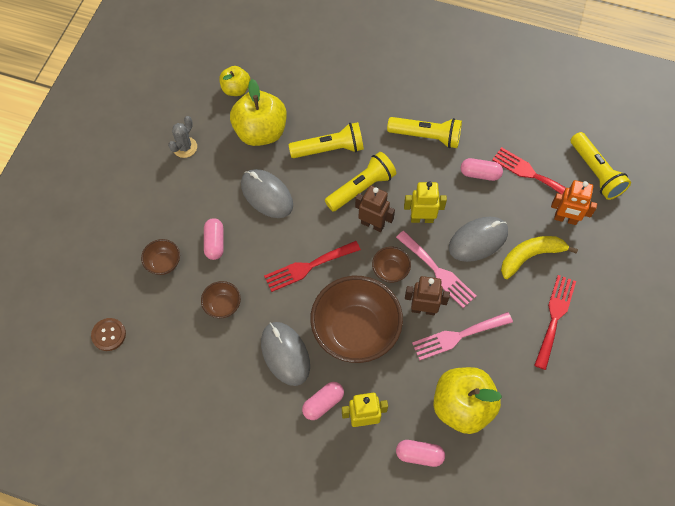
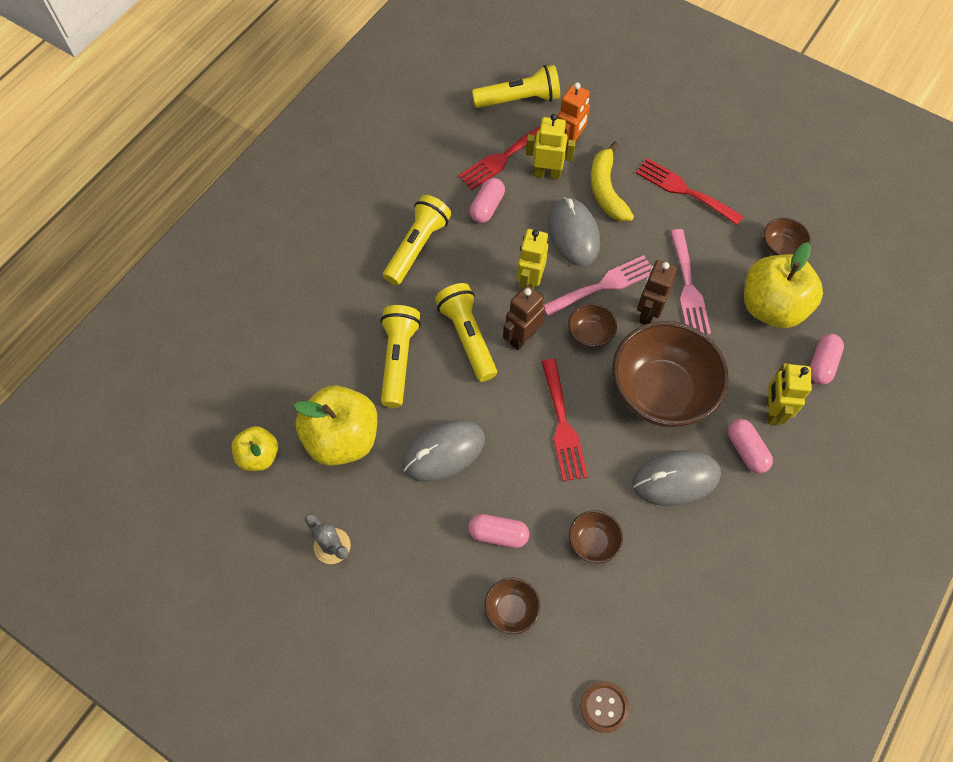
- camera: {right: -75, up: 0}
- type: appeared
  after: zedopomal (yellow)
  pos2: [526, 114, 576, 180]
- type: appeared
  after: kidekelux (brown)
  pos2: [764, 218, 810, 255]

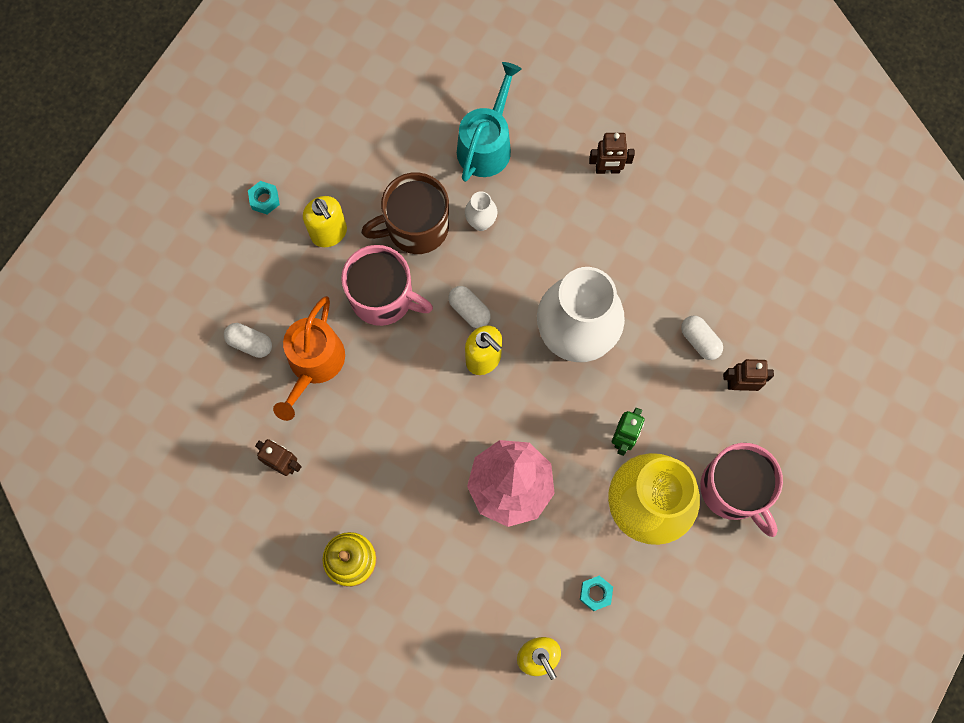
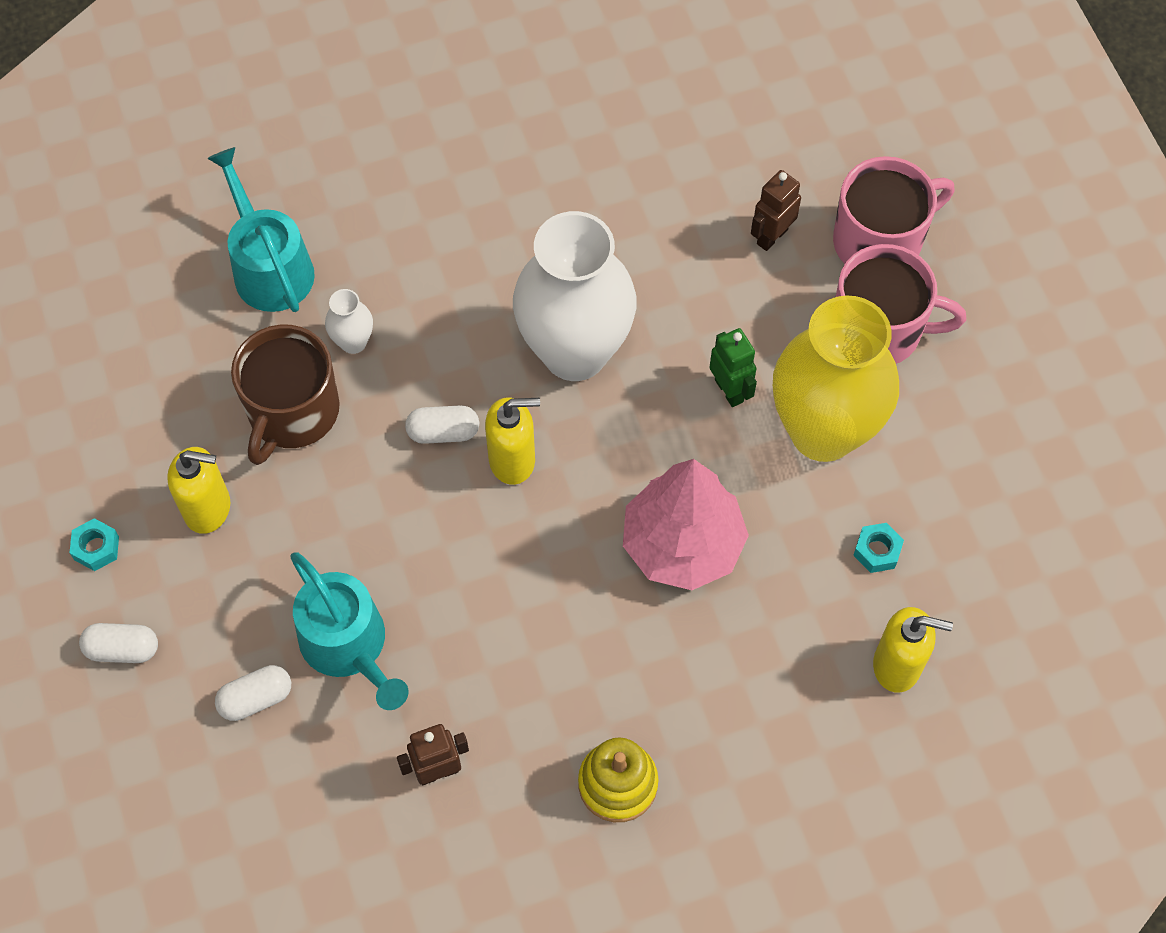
- camera: {right: -50, up: -10}
- type: colour
  before: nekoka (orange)
  after: nekoka (turquoise)
  pos1: [273, 296, 345, 421]
  pos2: [290, 552, 409, 710]
- type: relocated
  before: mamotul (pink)
  pos1: [341, 245, 433, 326]
  pos2: [833, 156, 955, 264]
- type: missing
  before: zedopomal (brown)
  pos1: [589, 133, 635, 174]
- type: relocated
  before: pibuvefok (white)
  pos1: [681, 316, 723, 360]
  pos2: [79, 623, 158, 663]

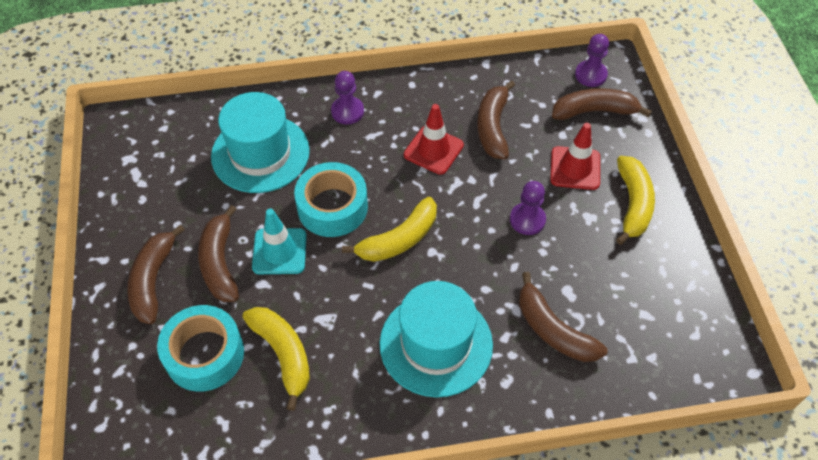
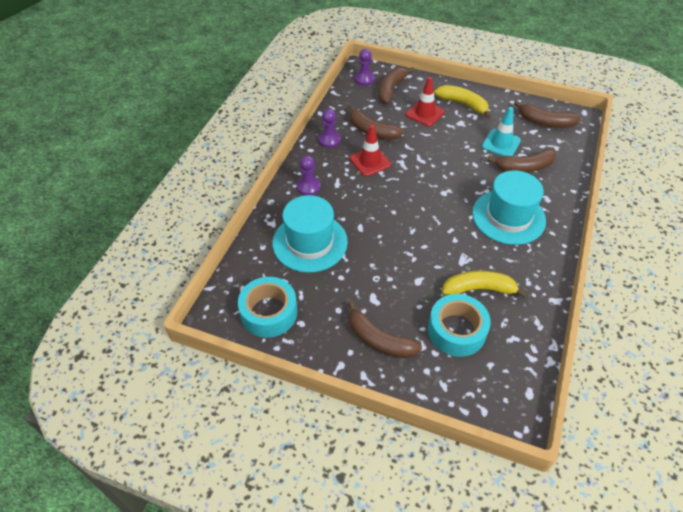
- camera: {right: -60, up: -5}
- type: relocated
  before: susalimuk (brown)
  pos1: [198, 205, 239, 302]
  pos2: [514, 101, 581, 128]
- type: relocated
  before: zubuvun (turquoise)
  pos1: [252, 209, 307, 274]
  pos2: [482, 107, 521, 156]
- type: relocated
  before: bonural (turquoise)
  pos1: [294, 162, 368, 237]
  pos2: [238, 277, 297, 338]
- type: missing
  before: susalimuk (yellow)
  pos1: [342, 197, 437, 262]
- type: relocated
  before: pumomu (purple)
  pos1: [510, 181, 546, 235]
  pos2: [318, 109, 341, 148]

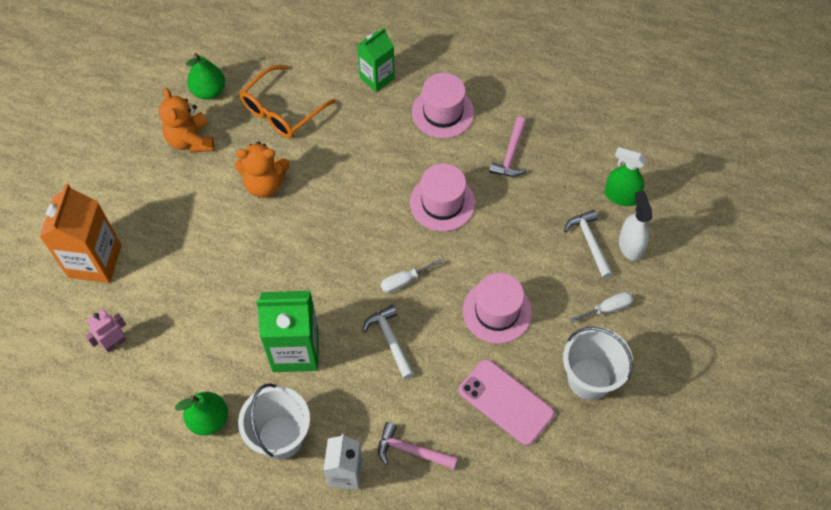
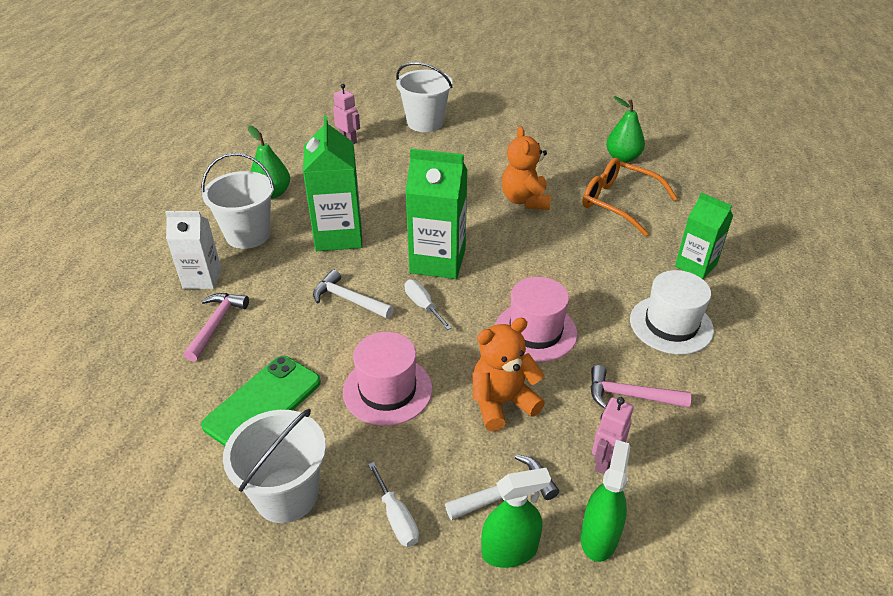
- camera: {right: 85, up: -20}
- type: exchanged
  before: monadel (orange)
  after: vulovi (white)
  pos1: [39, 183, 121, 283]
  pos2: [396, 62, 452, 132]
- type: relocated
  before: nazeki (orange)
  pos1: [159, 88, 214, 153]
  pos2: [473, 318, 545, 431]
- type: spun
  before: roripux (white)
  pos1: [363, 305, 414, 379]
  pos2: [313, 270, 394, 319]
  turn: -120
- type: colour
  before: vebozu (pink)
  after: vebozu (white)
  pos1: [412, 73, 474, 138]
  pos2: [630, 270, 714, 355]
- type: colour
  before: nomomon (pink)
  after: nomomon (green)
  pos1: [459, 359, 555, 446]
  pos2: [201, 356, 321, 446]
- type: colour
  before: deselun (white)
  after: deselun (green)
  pos1: [619, 191, 652, 261]
  pos2: [481, 468, 551, 568]
- type: appeared
  after: monadel (green)
  pos2: [405, 149, 467, 279]
- type: appeared
  after: zedopomal (pink)
  pos2: [592, 397, 633, 474]

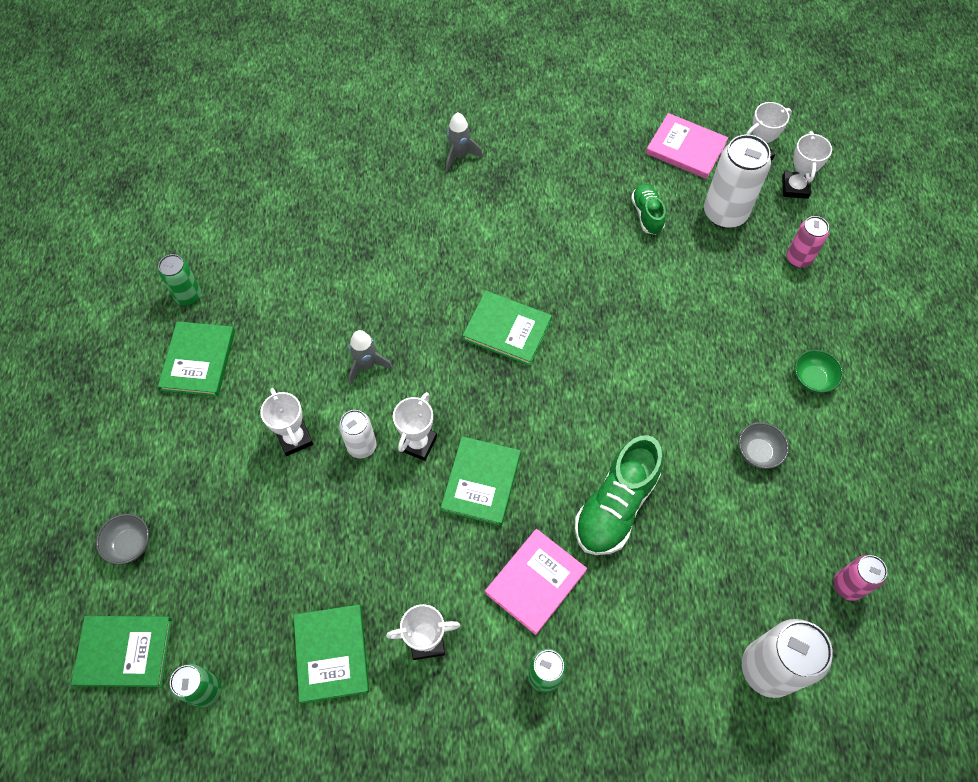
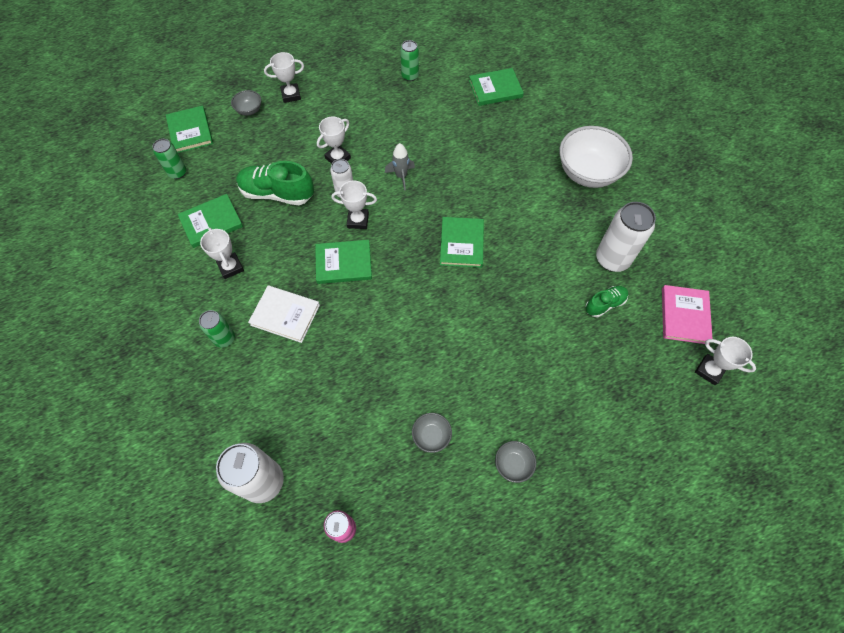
- camera: {right: 70, up: 0}
- type: relocated
  before: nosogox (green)
  pos1: [158, 321, 235, 396]
  pos2: [469, 68, 524, 106]
- type: exchanged
  before: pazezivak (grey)
  after: kidekelux (white)
  pos1: [446, 113, 483, 172]
  pos2: [559, 126, 633, 188]
- type: colour
  before: nosogox (pink)
  after: nosogox (white)
  pos1: [485, 529, 587, 635]
  pos2: [248, 285, 320, 343]
- type: relocated
  before: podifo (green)
  pos1: [575, 435, 663, 555]
  pos2: [236, 161, 314, 205]
- type: relocated
  before: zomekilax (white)
  pos1: [704, 134, 771, 228]
  pos2: [596, 202, 656, 272]
- type: relocated
  before: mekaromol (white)
  pos1: [782, 131, 832, 199]
  pos2: [264, 52, 304, 103]
- type: missing
  before: zomekilax (pink)
  pos1: [787, 216, 829, 268]
- type: colour
  before: kidekelux (green)
  after: kidekelux (grey)
  pos1: [795, 349, 843, 393]
  pos2: [495, 441, 536, 483]

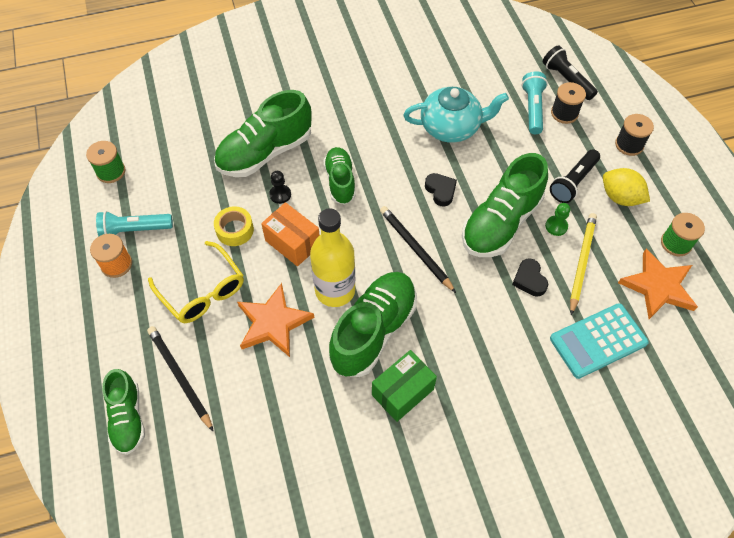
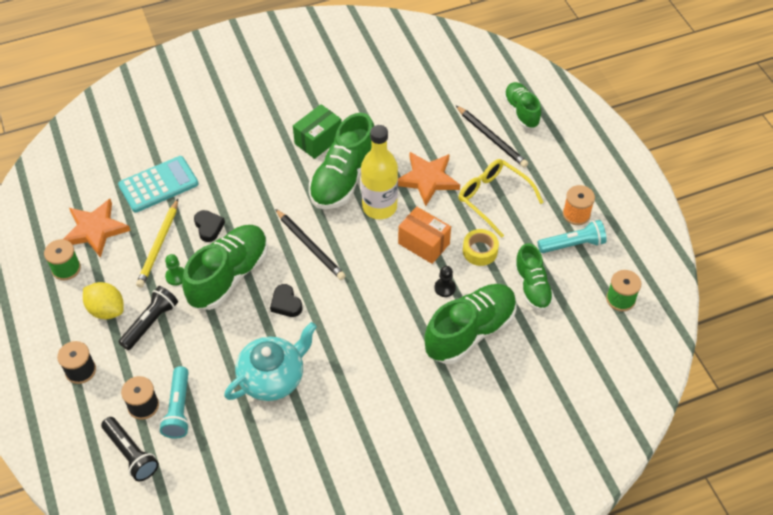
- camera: {right: 175, up: -5}
- type: relocated
  before: podifo (green)
  pos1: [323, 147, 356, 205]
  pos2: [514, 243, 554, 311]
- type: spun
  before: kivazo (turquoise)
  pos1: [403, 87, 509, 143]
  pos2: [224, 322, 317, 401]
  turn: 150

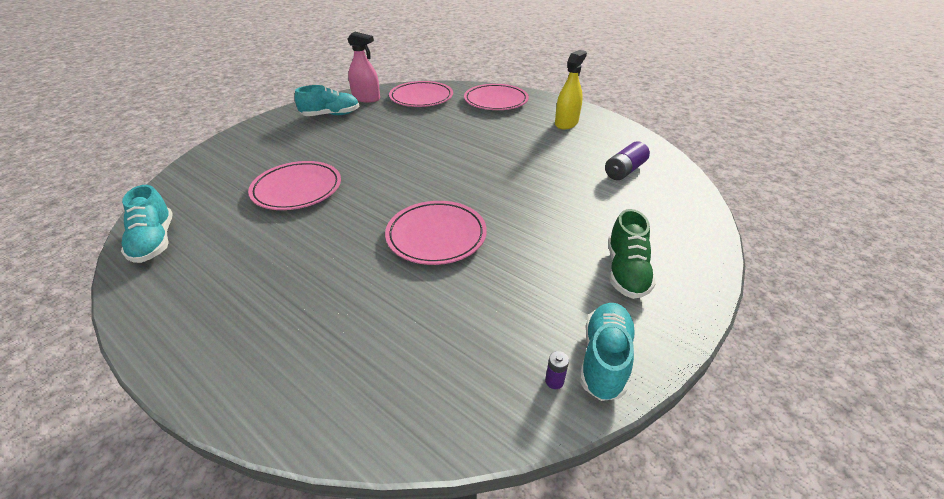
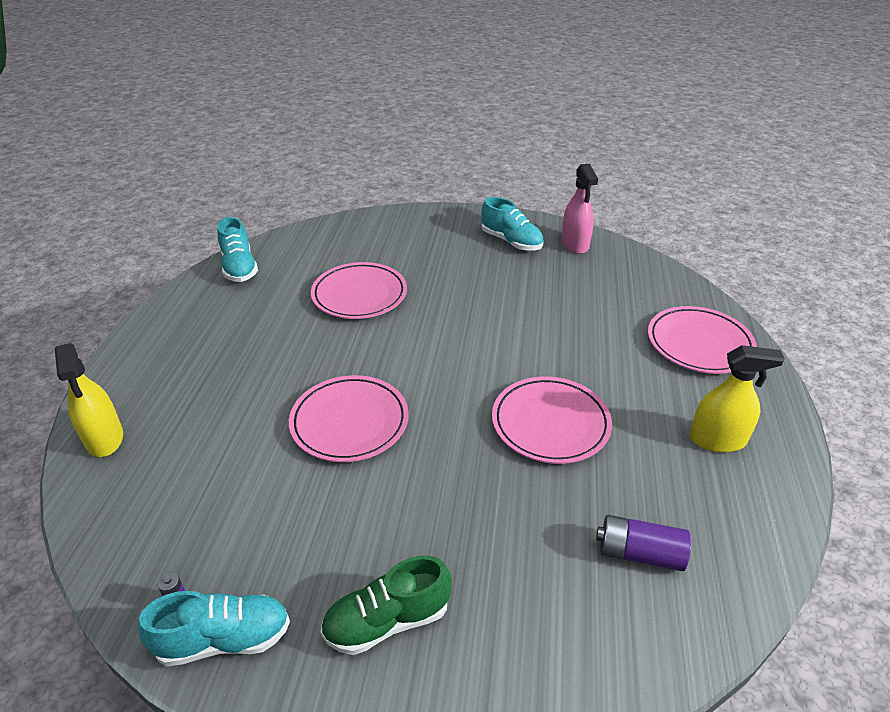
- camera: {right: 60, up: 0}
- type: spun
  before: podifo (turquoise)
  pos1: [121, 185, 173, 263]
  pos2: [217, 217, 258, 282]
  turn: -60
- type: relocated
  before: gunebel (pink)
  pos1: [389, 81, 453, 107]
  pos2: [492, 376, 612, 464]
- type: appeared
  after: deselun (yellow)
  pos2: [55, 343, 123, 457]

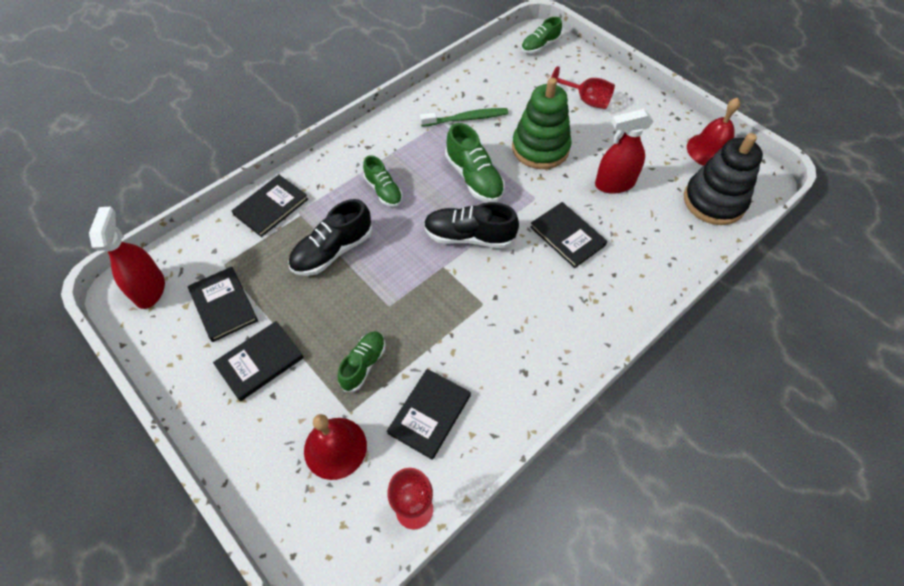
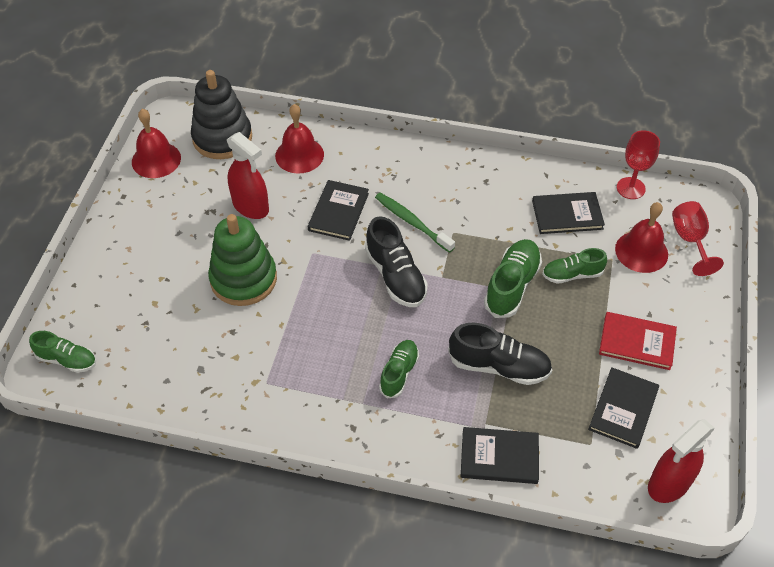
- camera: {right: -125, up: -5}
- type: colour
  before: nosogox (black)
  after: nosogox (red)
  pos1: [213, 321, 304, 401]
  pos2: [599, 312, 677, 370]
- type: relocated
  before: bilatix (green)
  pos1: [420, 108, 508, 127]
  pos2: [375, 193, 455, 253]
- type: relocated
  before: podifo (green)
  pos1: [445, 123, 505, 202]
  pos2: [484, 239, 542, 318]
- type: relocated
  before: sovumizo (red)
  pos1: [551, 66, 615, 109]
  pos2: [672, 201, 724, 276]
- type: appeared
  after: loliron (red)
  pos2: [275, 104, 324, 174]

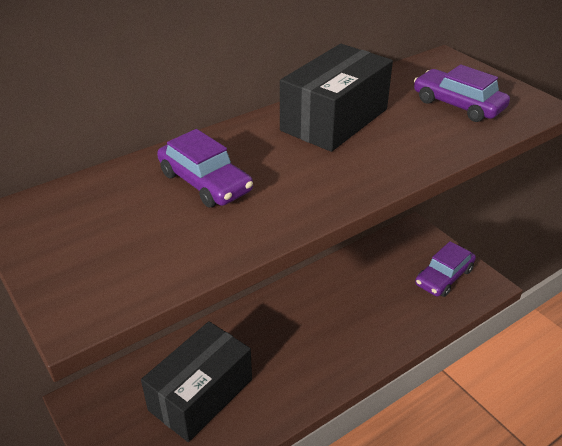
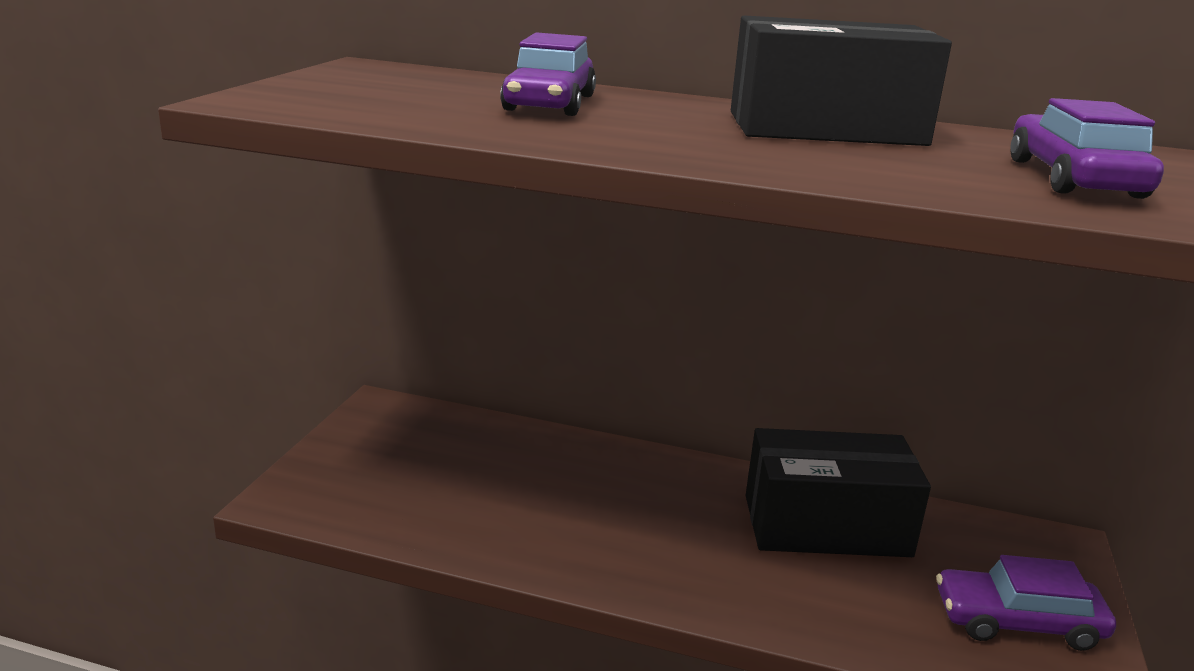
- camera: {right: 50, up: -15}
- type: relocated
  before: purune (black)
  pos1: [141, 321, 252, 442]
  pos2: [746, 428, 931, 557]

